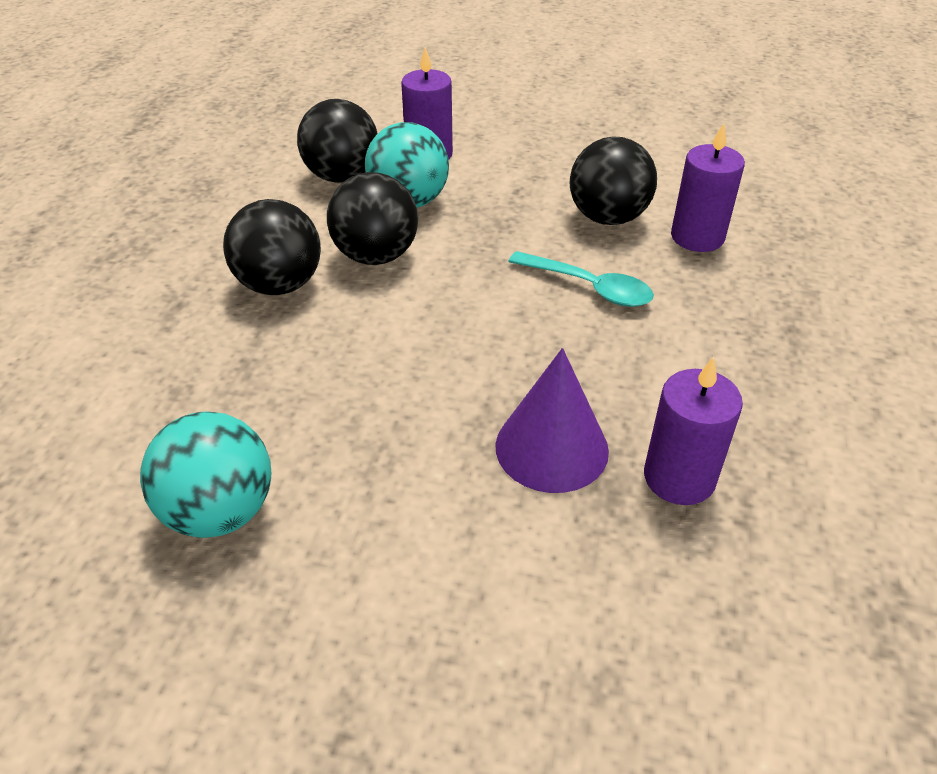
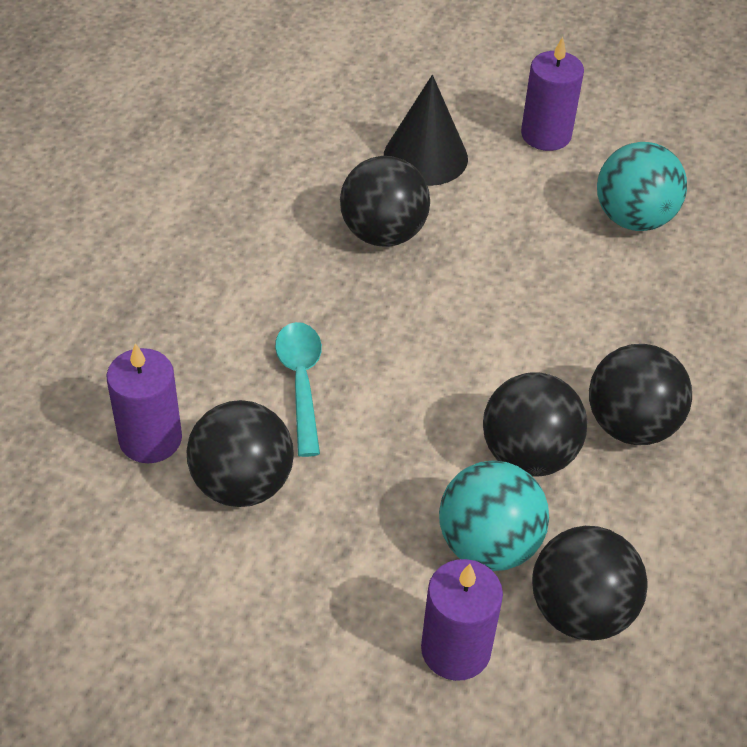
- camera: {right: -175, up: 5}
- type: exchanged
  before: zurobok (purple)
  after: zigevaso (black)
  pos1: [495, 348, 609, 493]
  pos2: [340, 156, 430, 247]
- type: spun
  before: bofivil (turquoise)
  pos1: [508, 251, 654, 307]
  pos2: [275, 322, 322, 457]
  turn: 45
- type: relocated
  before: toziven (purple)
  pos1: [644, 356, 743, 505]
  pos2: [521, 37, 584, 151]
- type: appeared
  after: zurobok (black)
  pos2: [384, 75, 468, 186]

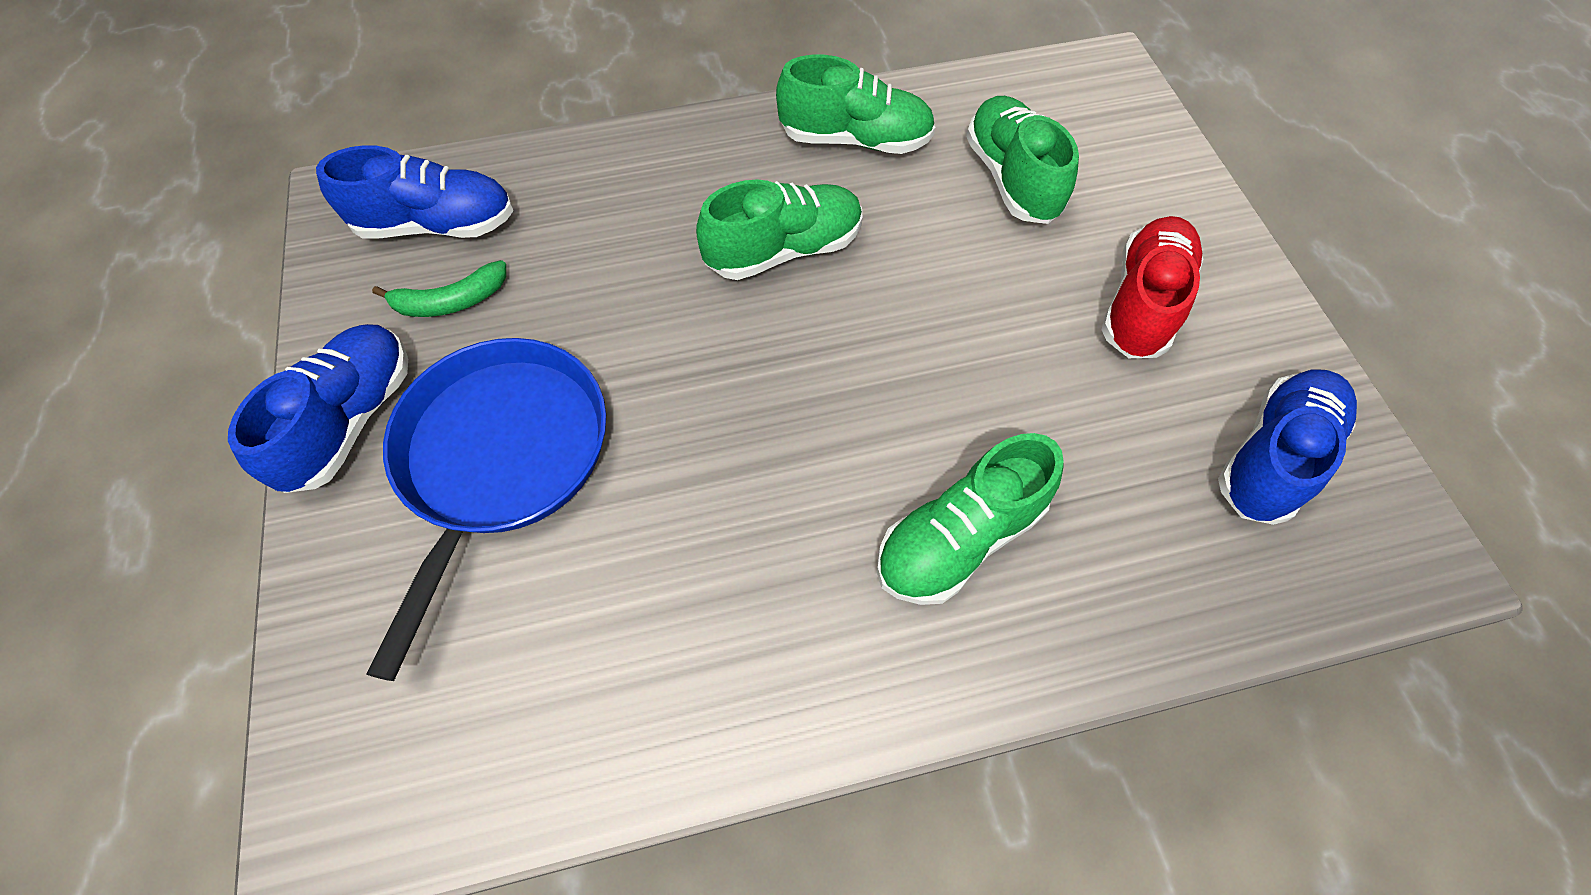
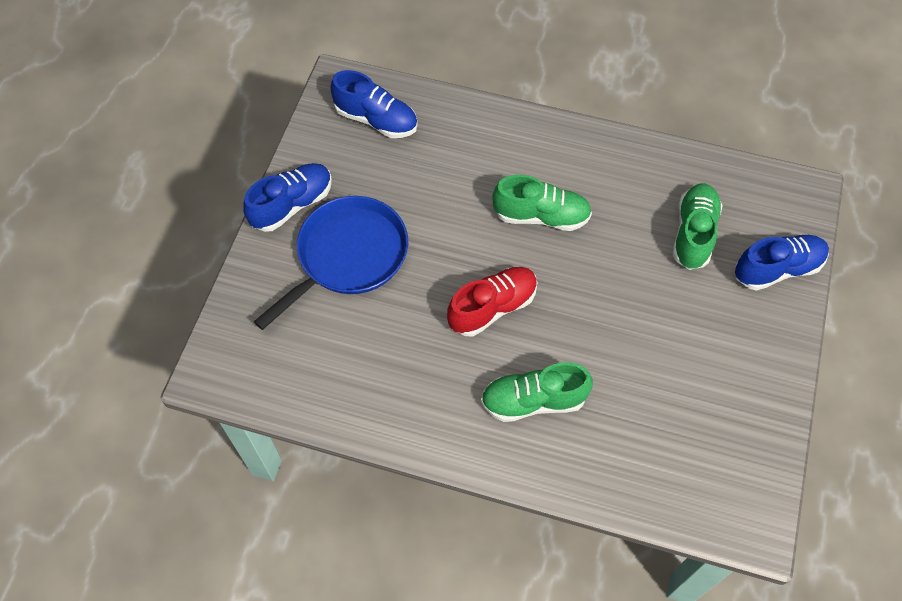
- camera: {right: 30, up: 0}
- type: missing
  before: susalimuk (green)
  pos1: [372, 260, 506, 317]
- type: missing
  before: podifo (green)
  pos1: [776, 55, 935, 154]
- type: relocated
  before: podifo (red)
  pos1: [1101, 216, 1203, 358]
  pos2: [447, 267, 538, 336]
- type: relocated
  before: podifo (blue)
  pos1: [1218, 370, 1357, 525]
  pos2: [735, 234, 829, 291]

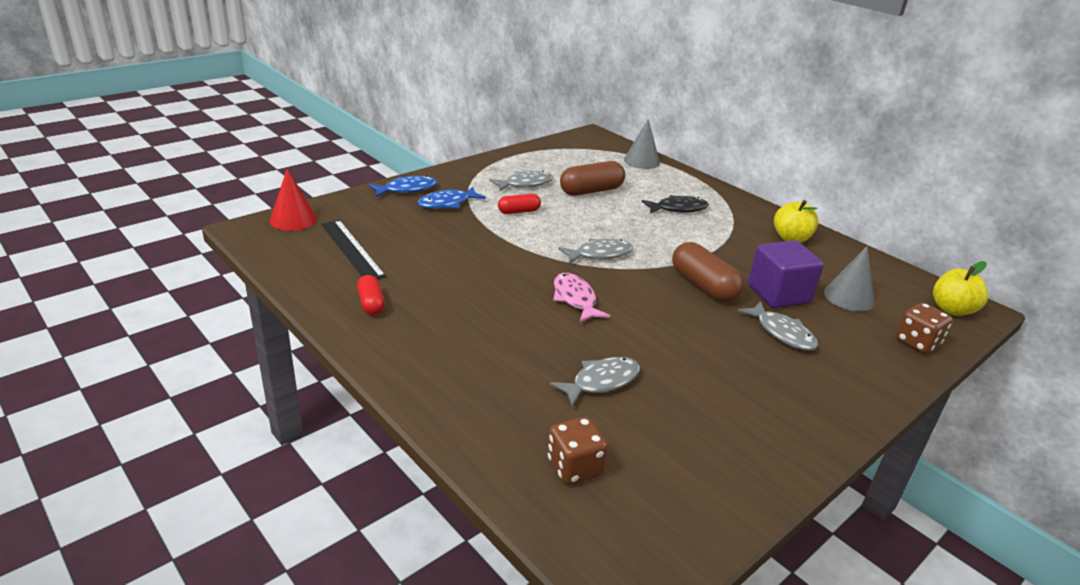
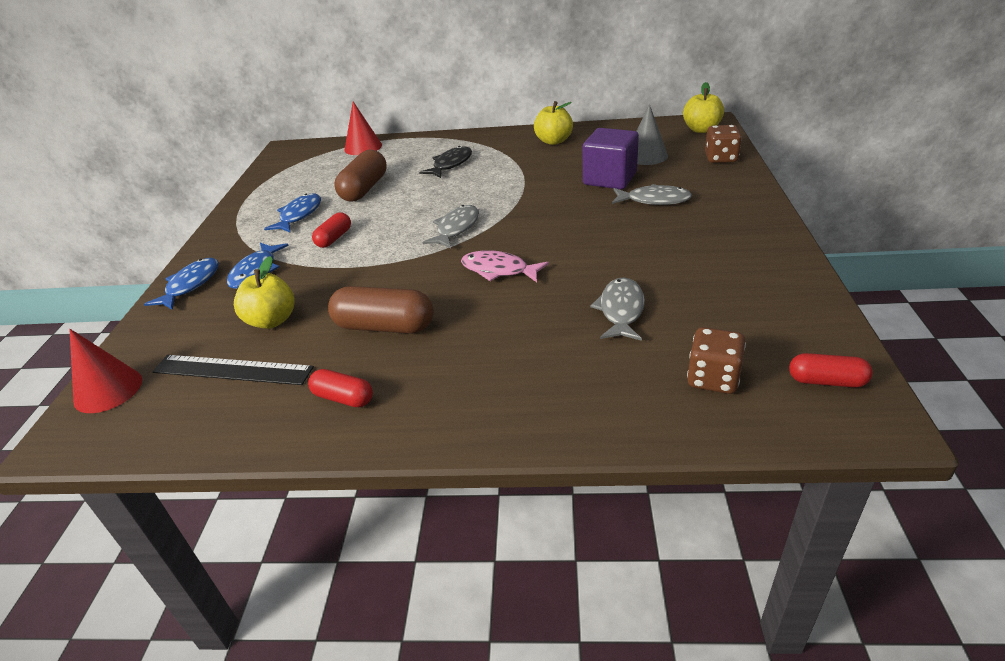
- camera: {right: -40, up: 5}
- type: colour
  before: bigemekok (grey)
  after: bigemekok (blue)
  pos1: [490, 171, 553, 191]
  pos2: [264, 193, 321, 232]
- type: colour
  before: zurobok (grey)
  after: zurobok (red)
  pos1: [624, 119, 660, 169]
  pos2: [345, 102, 382, 155]
- type: relocated
  before: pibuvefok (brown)
  pos1: [672, 242, 744, 302]
  pos2: [328, 286, 434, 334]
- type: appeared
  after: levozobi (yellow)
  pos2: [234, 256, 295, 329]
- type: appeared
  after: pibuvefok (red)
  pos2: [789, 353, 873, 387]

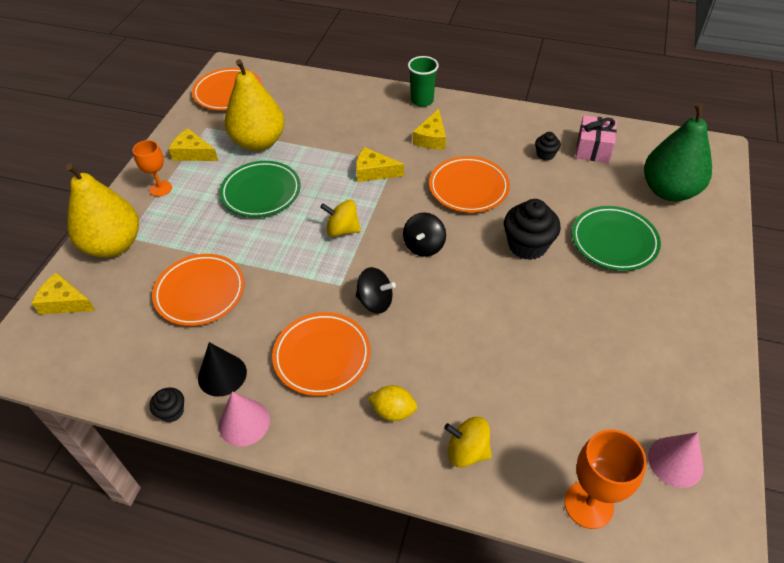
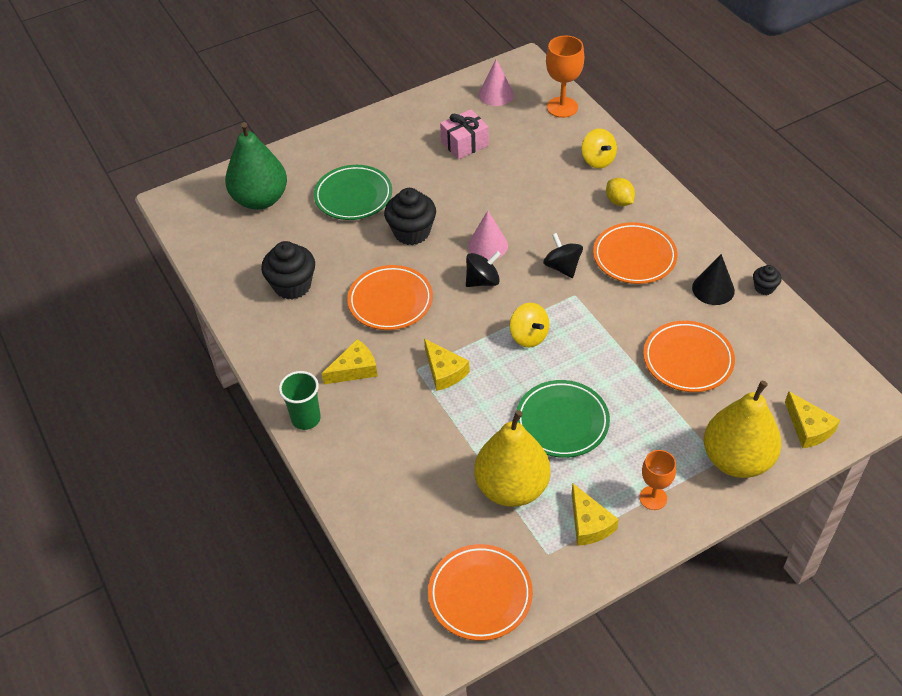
- camera: {right: -135, up: 0}
- type: relocated
  before: zurobok (pink)
  pos1: [219, 392, 270, 446]
  pos2: [468, 210, 508, 260]
- type: size
  before: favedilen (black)
  pos1: [535, 132, 561, 161]
  pos2: [261, 241, 315, 299]
  scale: 1.94
- type: relocated
  before: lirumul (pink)
  pos1: [576, 115, 617, 163]
  pos2: [440, 109, 489, 159]

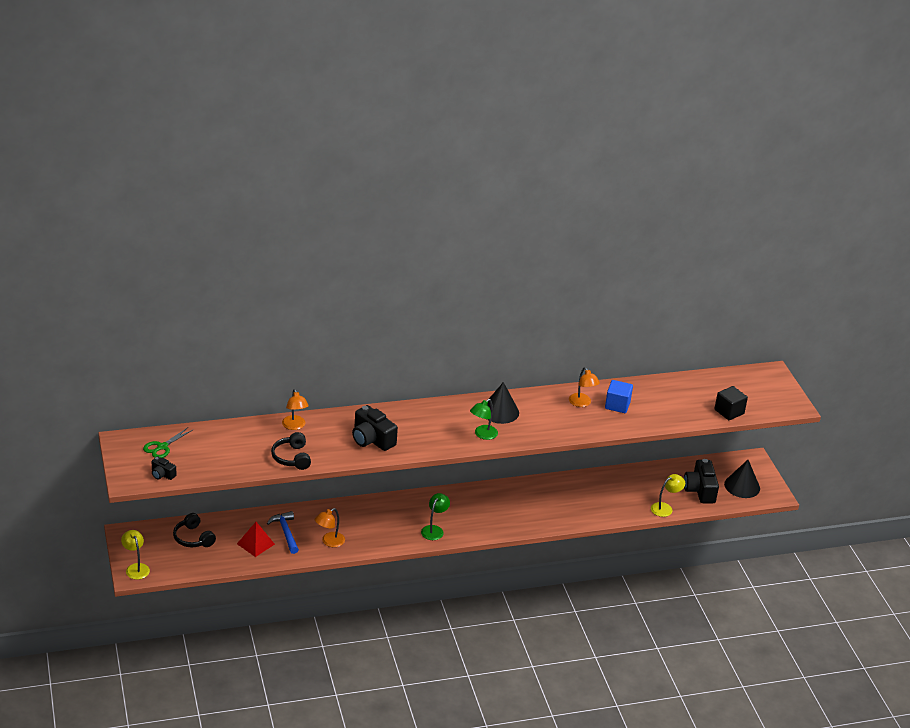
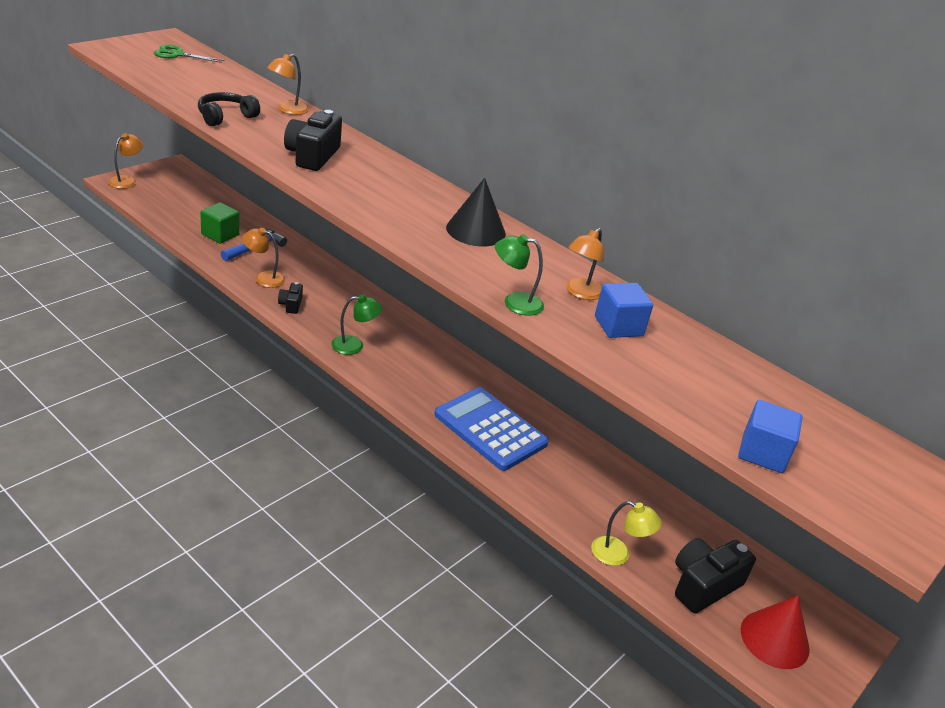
- camera: {right: 55, up: 0}
- type: colour
  before: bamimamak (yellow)
  after: bamimamak (orange)
  pos1: [121, 530, 150, 579]
  pos2: [108, 133, 143, 189]
- type: relocated
  before: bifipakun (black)
  pos1: [152, 456, 176, 480]
  pos2: [278, 282, 303, 314]
- type: missing
  before: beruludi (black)
  pos1: [173, 513, 216, 547]
- type: exchanged
  before: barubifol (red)
  after: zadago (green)
  pos1: [237, 522, 275, 557]
  pos2: [200, 202, 240, 244]
- type: relocated
  before: bamimamak (green)
  pos1: [470, 399, 498, 440]
  pos2: [495, 234, 544, 316]
- type: colour
  before: zadago (black)
  after: zadago (blue)
  pos1: [714, 386, 748, 420]
  pos2: [738, 400, 803, 473]
- type: colour
  before: zurobok (black)
  after: zurobok (red)
  pos1: [724, 460, 760, 498]
  pos2: [741, 596, 810, 669]
- type: appeared
  after: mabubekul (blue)
  pos2: [434, 387, 549, 471]

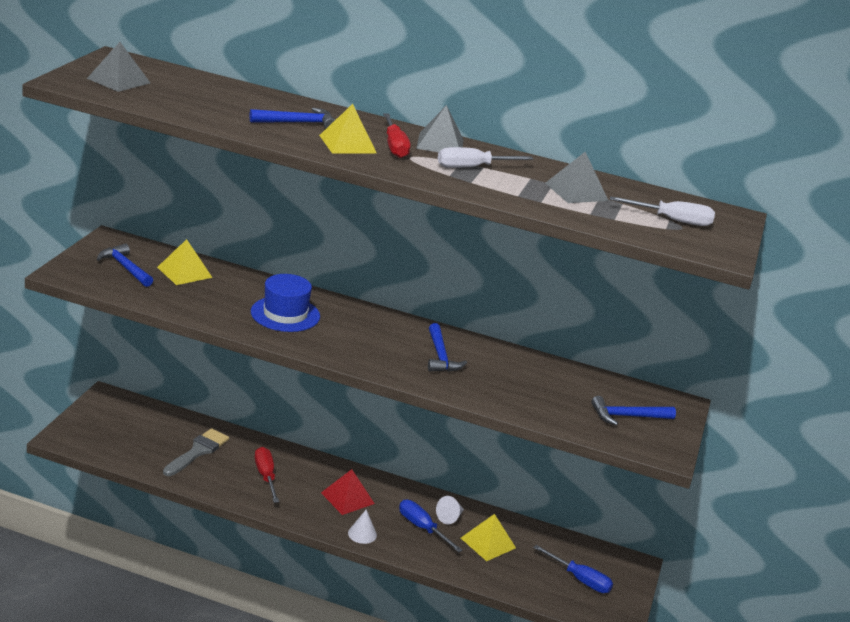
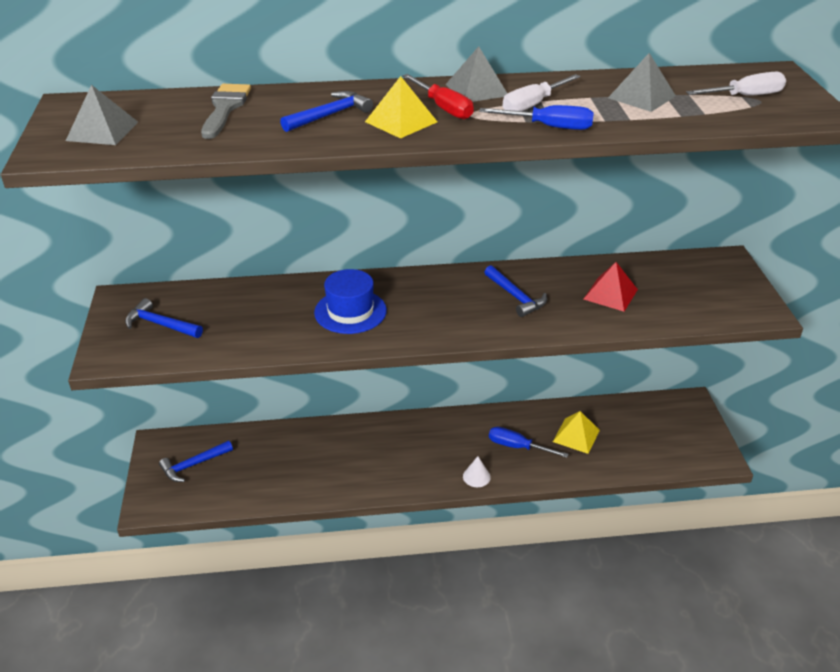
- camera: {right: -20, up: 10}
- type: missing
  before: barubifol (yellow)
  pos1: [157, 239, 213, 285]
- type: relocated
  before: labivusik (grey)
  pos1: [163, 428, 229, 476]
  pos2: [201, 84, 251, 139]
- type: missing
  before: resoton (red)
  pos1: [255, 447, 279, 503]
- type: relocated
  before: barubifol (red)
  pos1: [321, 469, 375, 515]
  pos2: [584, 262, 638, 312]
- type: missing
  before: zurobok (white)
  pos1: [436, 496, 464, 525]
- type: relocated
  before: resoton (blue)
  pos1: [533, 545, 613, 593]
  pos2: [479, 105, 594, 130]
- type: relocated
  before: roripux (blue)
  pos1: [591, 396, 676, 426]
  pos2: [159, 440, 233, 482]

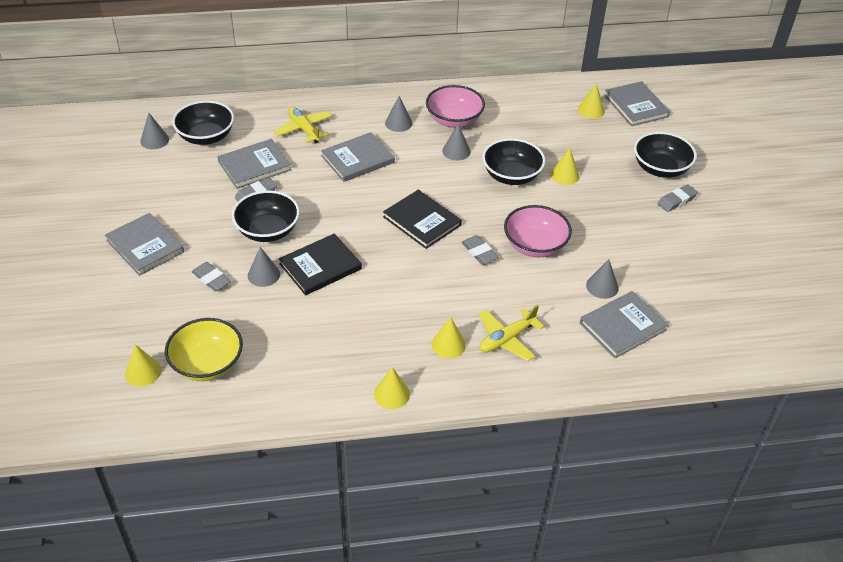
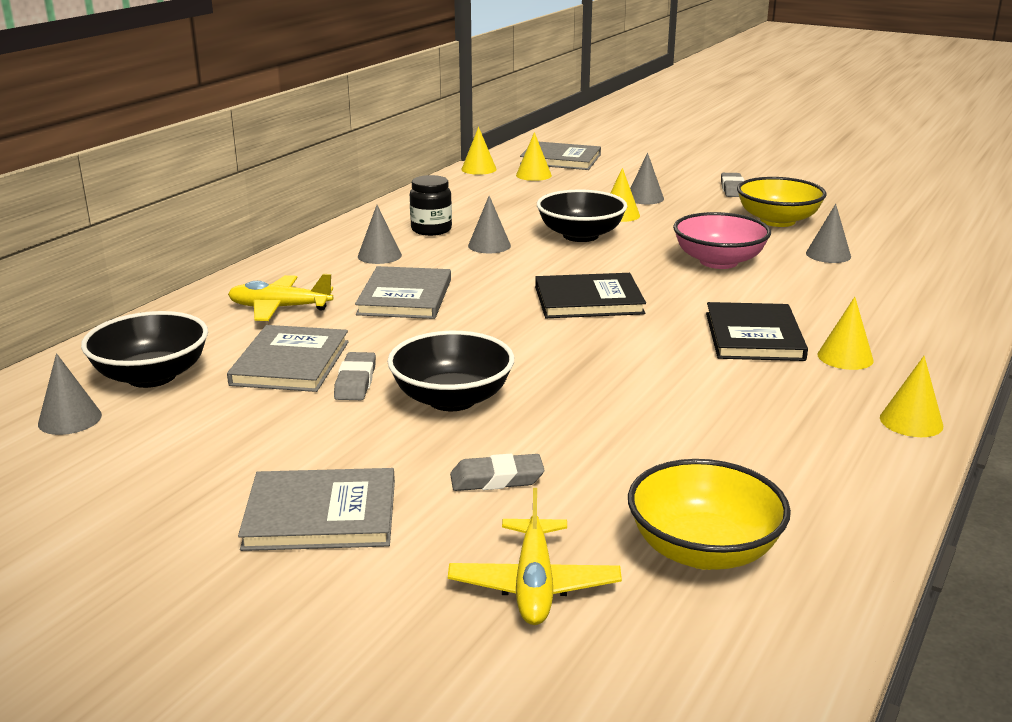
- camera: {right: -50, up: -20}
- type: relocated
  before: zurobok (yellow)
  pos1: [125, 344, 161, 386]
  pos2: [461, 127, 497, 175]
- type: relocated
  before: zurobok (grey)
  pos1: [248, 247, 280, 287]
  pos2: [630, 153, 664, 204]
- type: relocated
  before: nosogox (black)
  pos1: [279, 233, 362, 295]
  pos2: [706, 302, 808, 361]
- type: exchanged
  before: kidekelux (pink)
  after: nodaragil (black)
  pos1: [426, 85, 485, 128]
  pos2: [410, 175, 452, 236]
- type: missing
  before: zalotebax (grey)
  pos1: [461, 235, 499, 265]
- type: relocated
  before: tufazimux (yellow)
  pos1: [479, 305, 544, 361]
  pos2: [448, 488, 622, 625]
- type: missing
  before: nosogox (grey)
  pos1: [580, 291, 668, 359]
- type: missing
  before: kidekelux (black)
  pos1: [634, 132, 697, 178]
- type: appeared
  after: kidekelux (yellow)
  pos2: [737, 177, 827, 227]

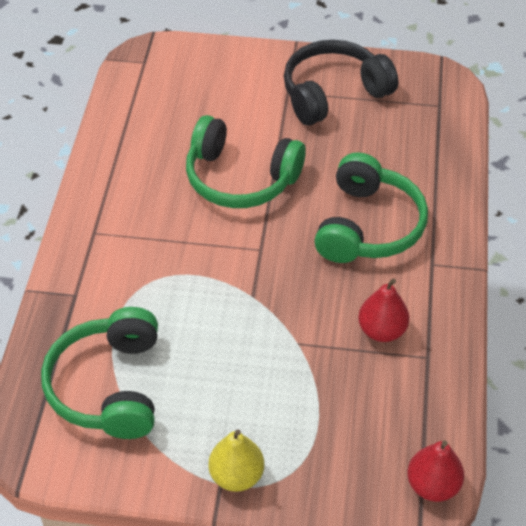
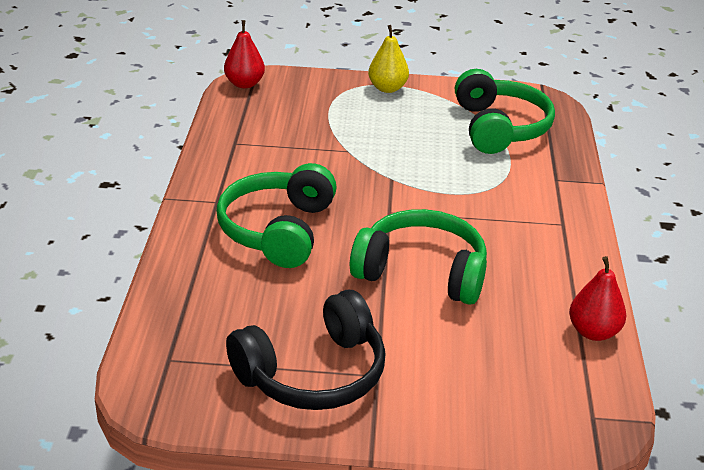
- camera: {right: 175, up: -15}
- type: relocated
  before: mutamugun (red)
  pos1: [358, 278, 410, 342]
  pos2: [569, 256, 626, 341]

